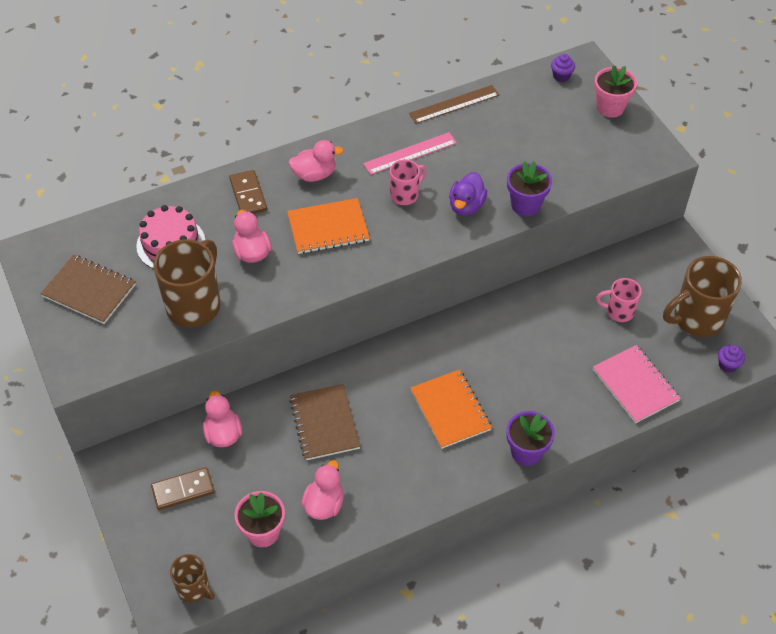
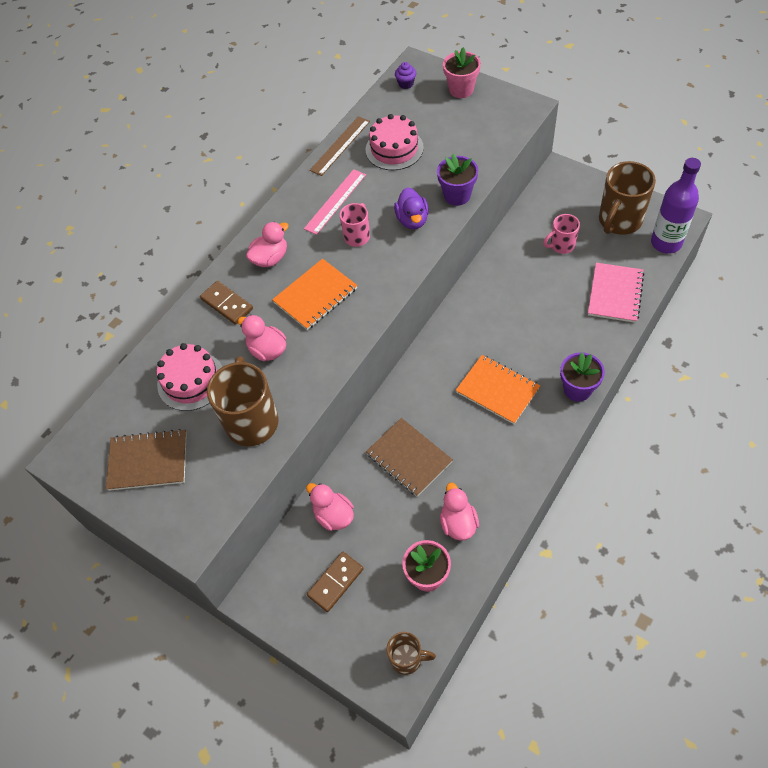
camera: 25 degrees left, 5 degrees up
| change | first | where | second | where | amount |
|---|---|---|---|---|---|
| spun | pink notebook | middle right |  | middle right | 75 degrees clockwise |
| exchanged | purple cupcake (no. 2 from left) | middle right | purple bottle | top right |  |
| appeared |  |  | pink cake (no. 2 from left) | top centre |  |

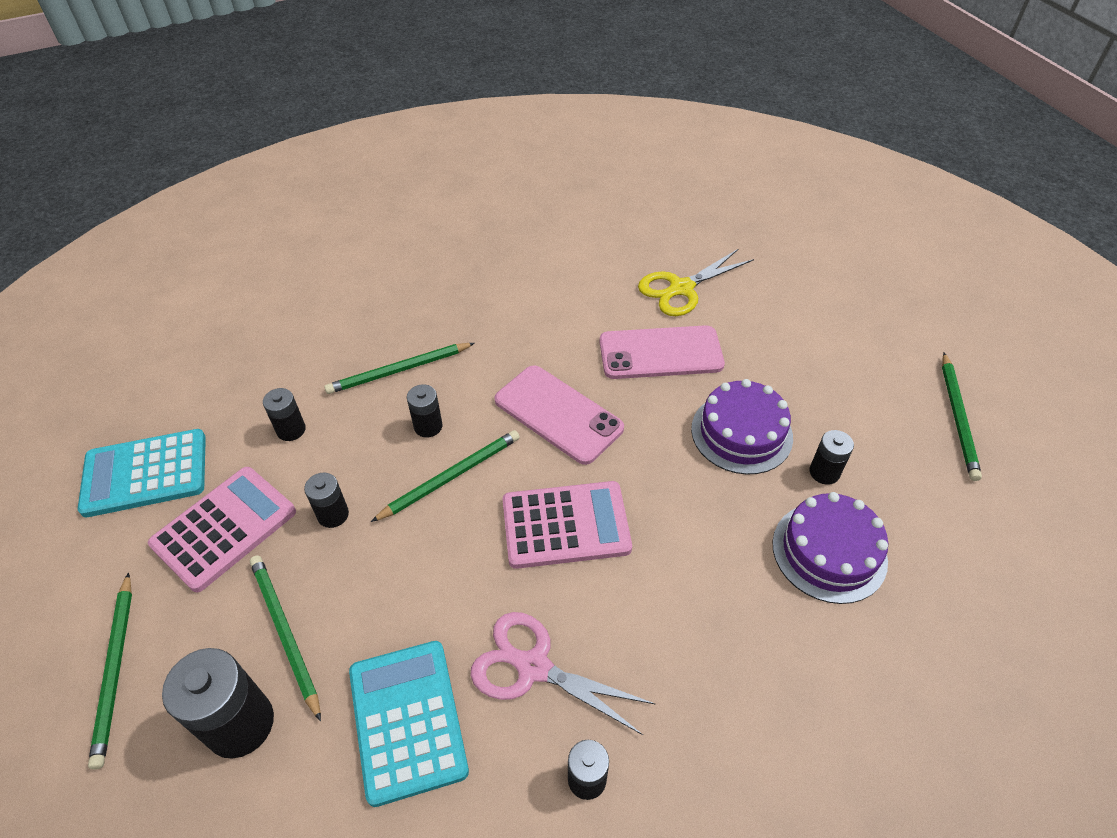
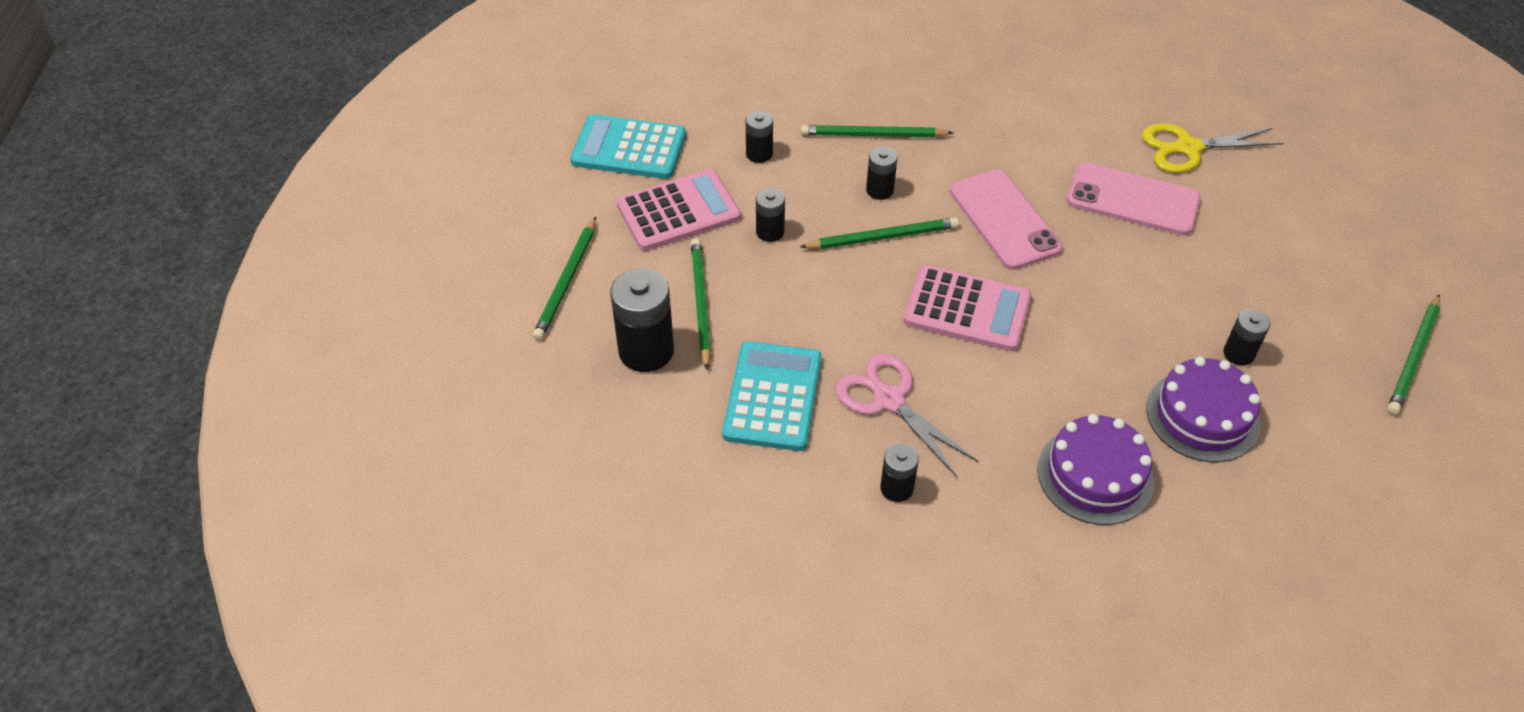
camera: 25 degrees right, 0 degrees up
| change | first | where | second | where | amount |
|---|---|---|---|---|---|
| relocated | purple cake (no. 1 from left) | centre |  | middle right |  |

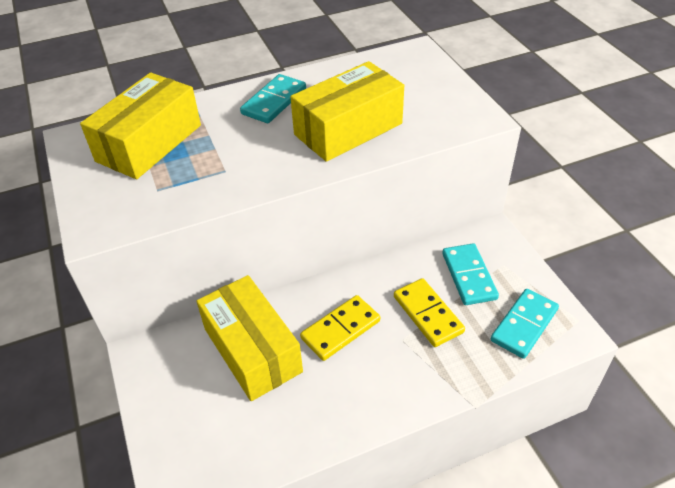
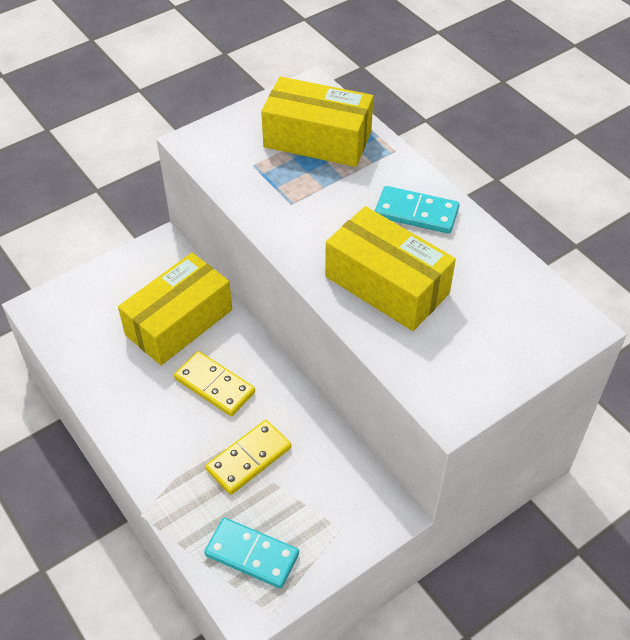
camera: 75 degrees right, 5 degrees up
| change | first | where | second | where | amount |
|---|---|---|---|---|---|
| missing | turquoise domino (no. 2 from left) | middle right |  |  |  |

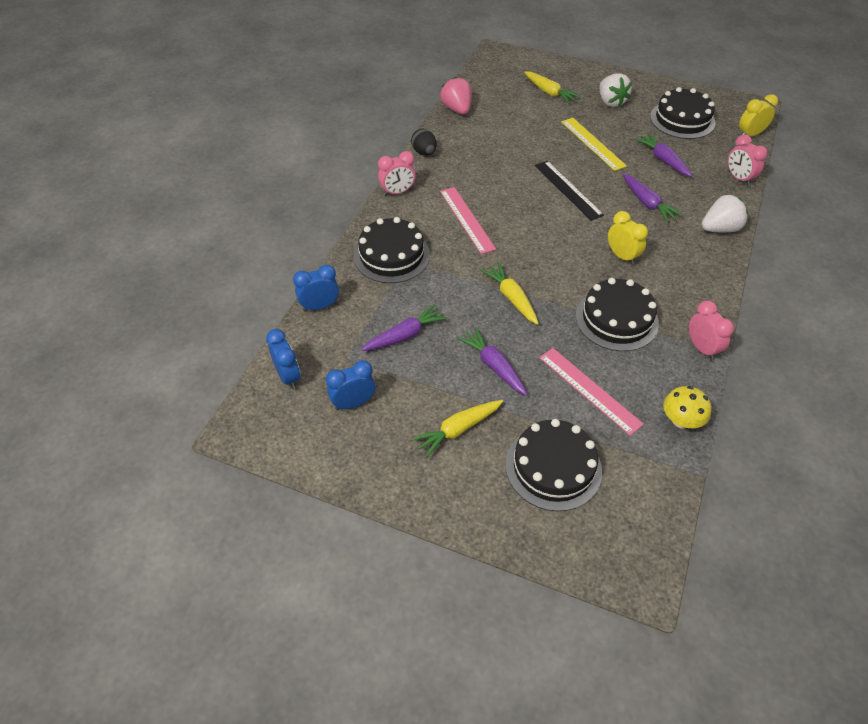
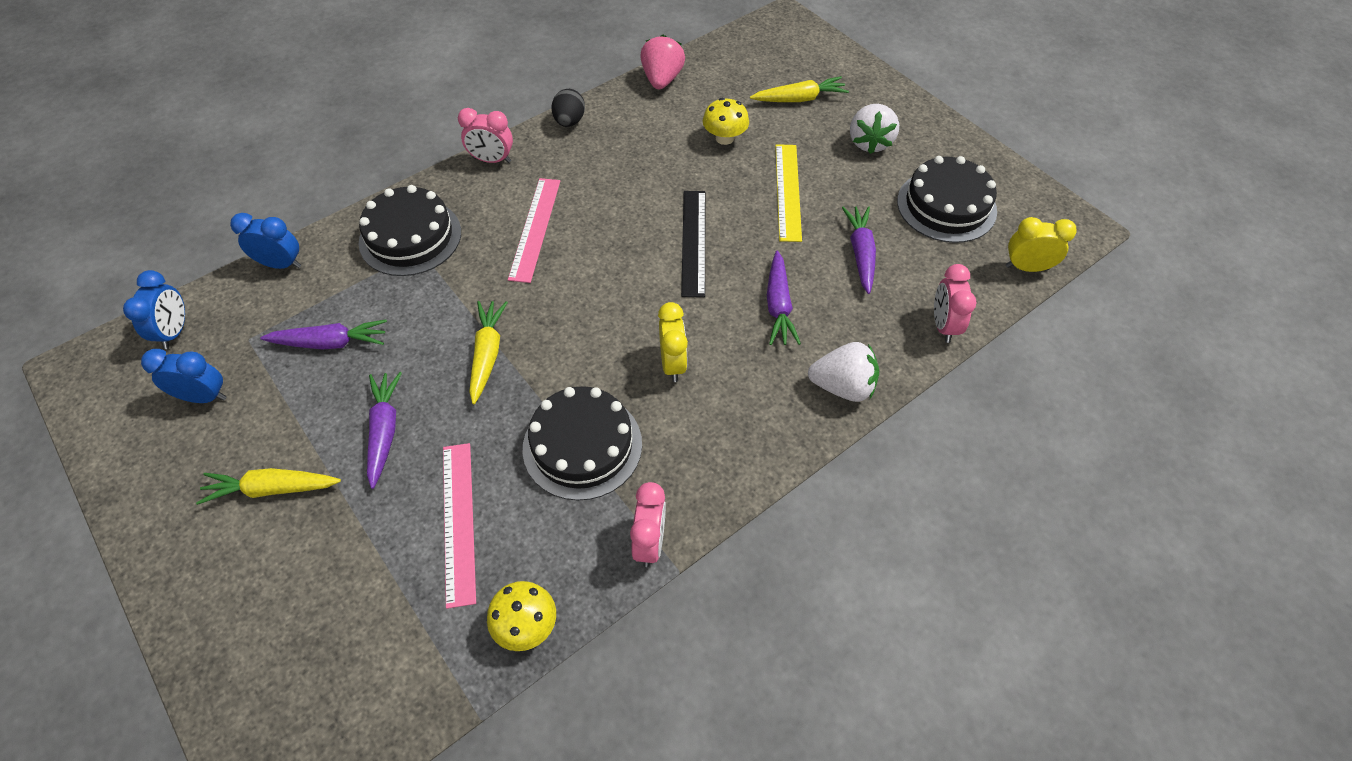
camera: 30 degrees right, 5 degrees up
| change | first | where | second | where | amount |
|---|---|---|---|---|---|
| spun | yellow carrot (no. 3 from left) | top centre |  | top centre | 90 degrees counterclockwise |
| missing | black cake (no. 2 from left) | centre |  |  |  |
| appeared |  |  | yellow mushroom (no. 2 from left) | top centre |  |

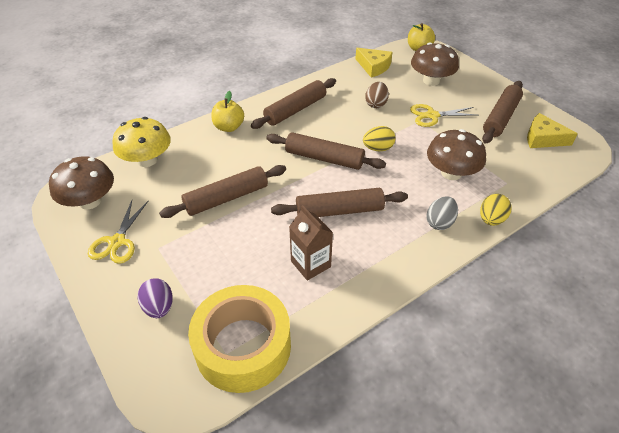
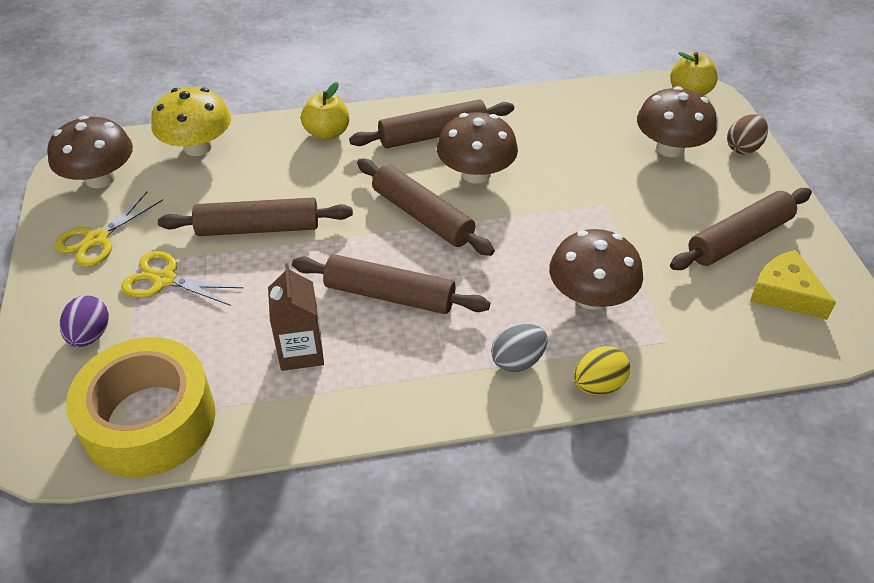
camera: 25 degrees right, 0 degrees up
| change | first | where | second | where | amount |
|---|---|---|---|---|---|
| missing | yellow cheese (no. 1 from left) | top centre |  |  |  |
| relocated | brown egg | top centre |  | top right |  |
| relocated | yellow scissors (no. 2 from left) | top right |  | middle left |  |
| missing | yellow egg (no. 1 from left) | top centre |  |  |  |
| appeared |  |  | brown mushroom (no. 2 from left) | top centre |  |

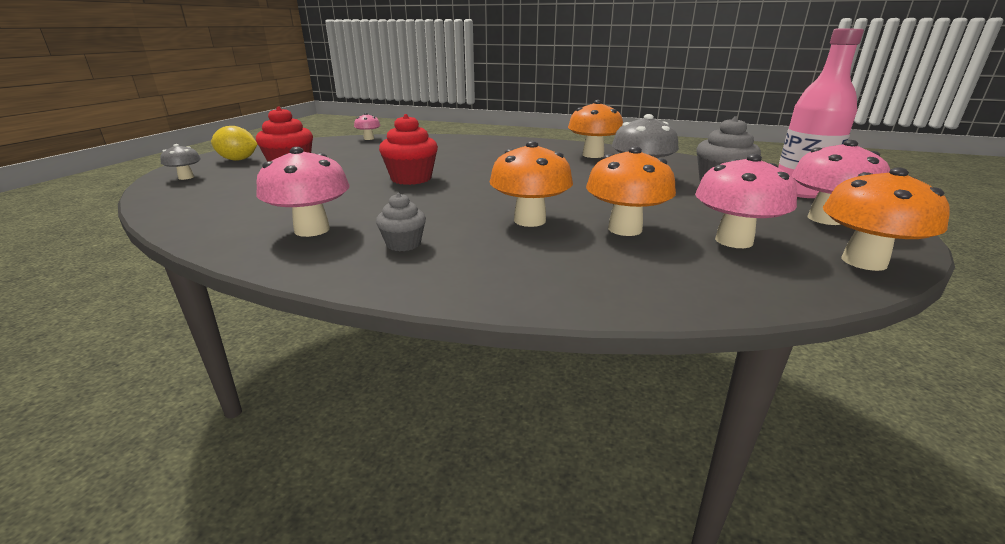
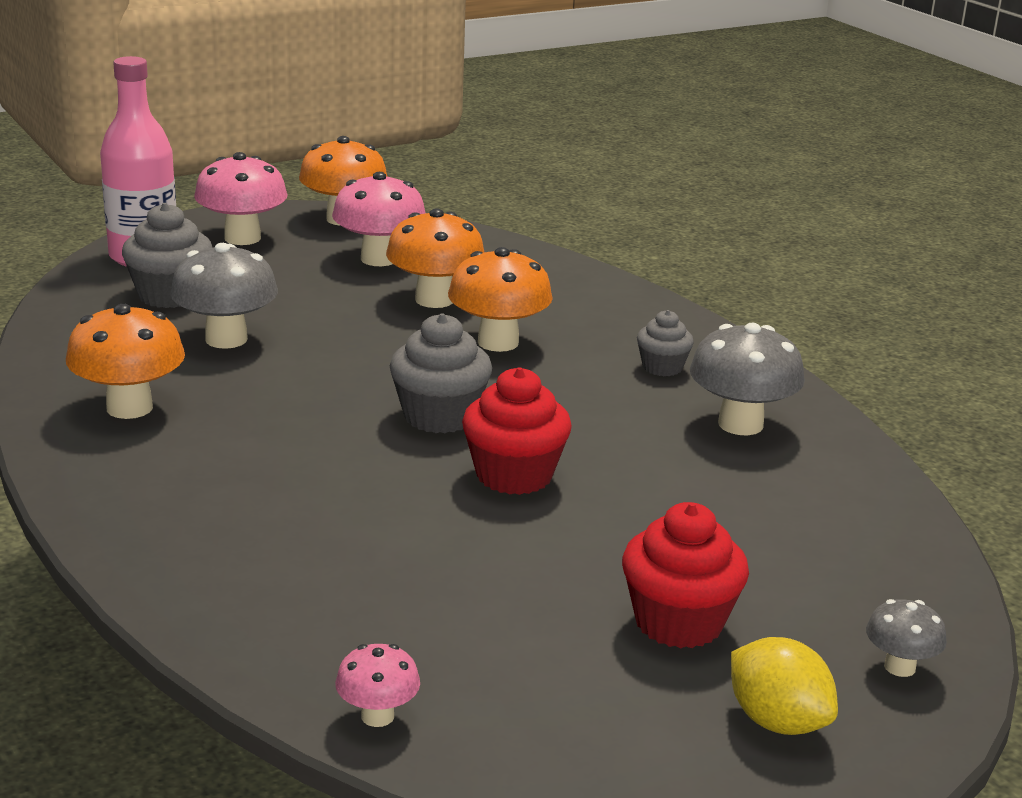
camera: 140 degrees left, 0 degrees up
| change | first | where | second | where | amount |
|---|---|---|---|---|---|
| colour | pink mushroom (no. 1 from left) | middle left | grey mushroom (no. 2 from left) | middle right |  |
| appeared |  |  | grey cupcake (no. 2 from left) | centre |  |

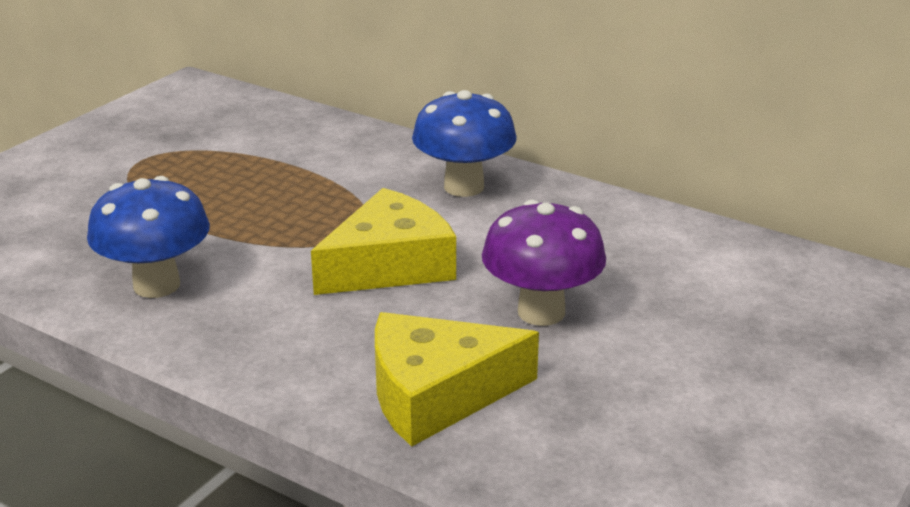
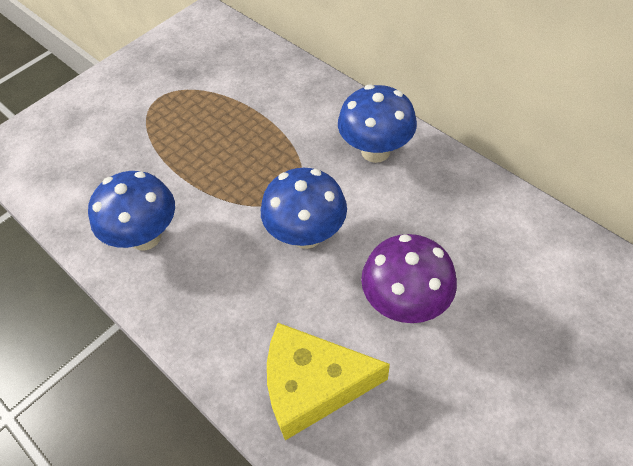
camera: 15 degrees right, 25 degrees up
| change | first | where | second | where | amount |
|---|---|---|---|---|---|
| exchanged | yellow cheese (no. 1 from left) | centre | blue mushroom (no. 2 from left) | centre |  |

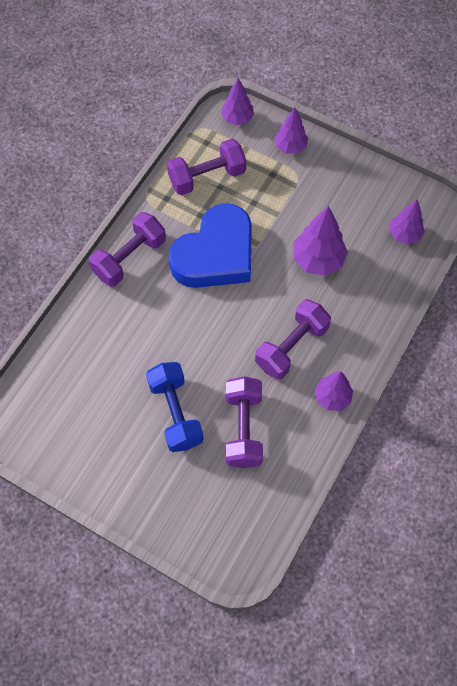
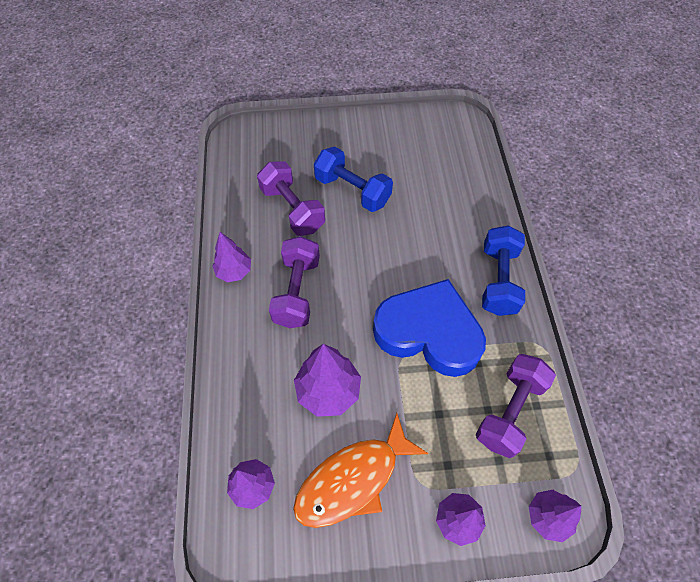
camera: 145 degrees right, 5 degrees down
| change | first | where | second | where | amount |
|---|---|---|---|---|---|
| spun | blue heart | centre |  | centre | 105 degrees clockwise |
| colour | purple dumbbell (no. 1 from left) | middle left | blue dumbbell (no. 2 from left) | middle right |  |
| appeared |  |  | orange fish | bottom centre |  |

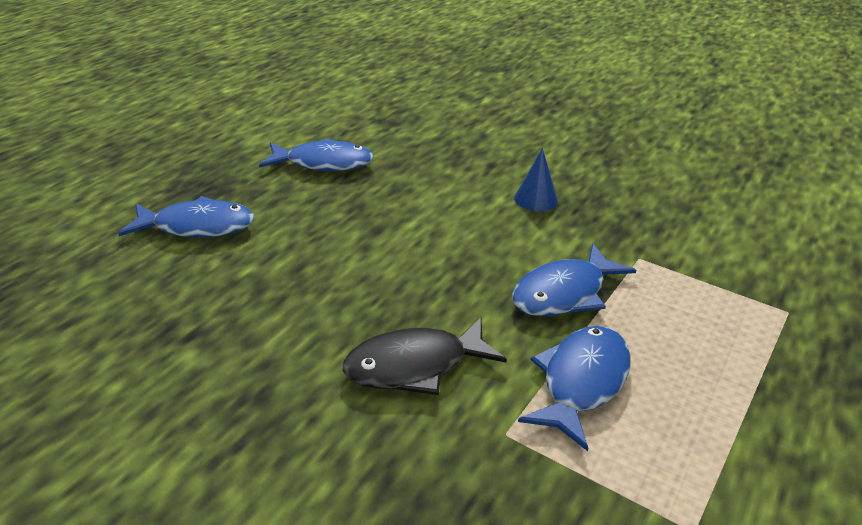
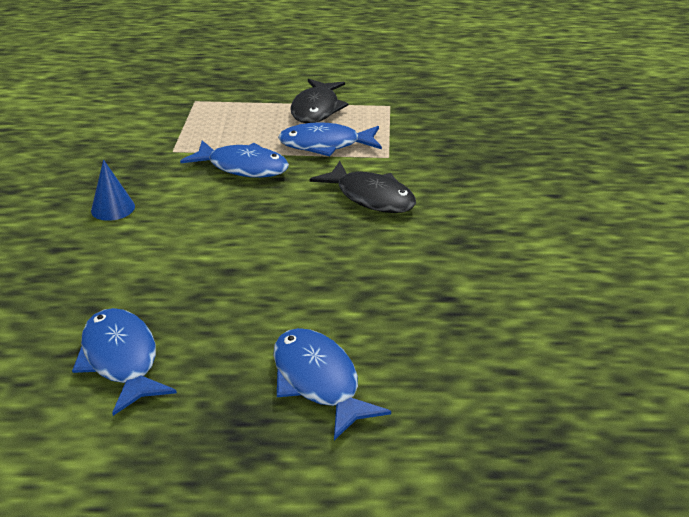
camera: 120 degrees left, 0 degrees up
| change | first | where | second | where | amount |
|---|---|---|---|---|---|
| appeared |  |  | black fish (no. 1 from left) | top centre |  |

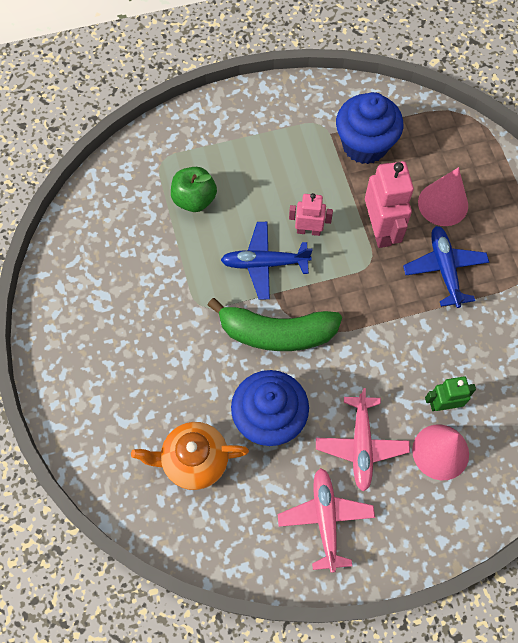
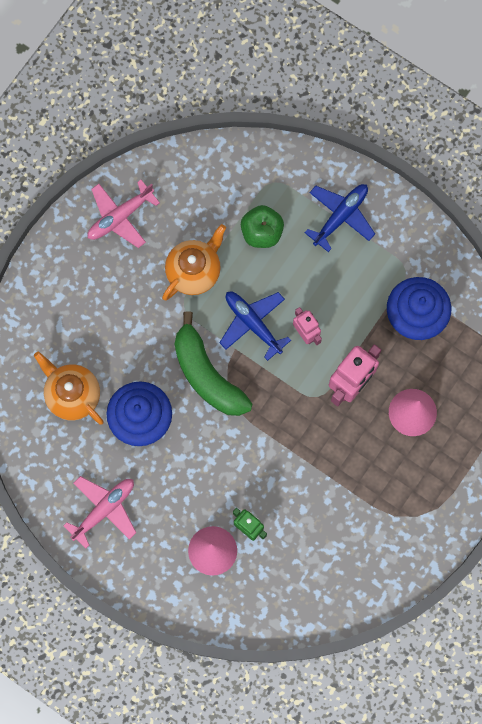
camera: 50 degrees right, 10 degrees up
| change | first | where | second | where | amount |
|---|---|---|---|---|---|
| relocated | blue plane (no. 2 from left) | middle right |  | top right |  |
| relocated | pink plane (no. 2 from left) | bottom right |  | top left |  |
| appeared |  |  | orange teapot (no. 2 from left) | centre |  |

